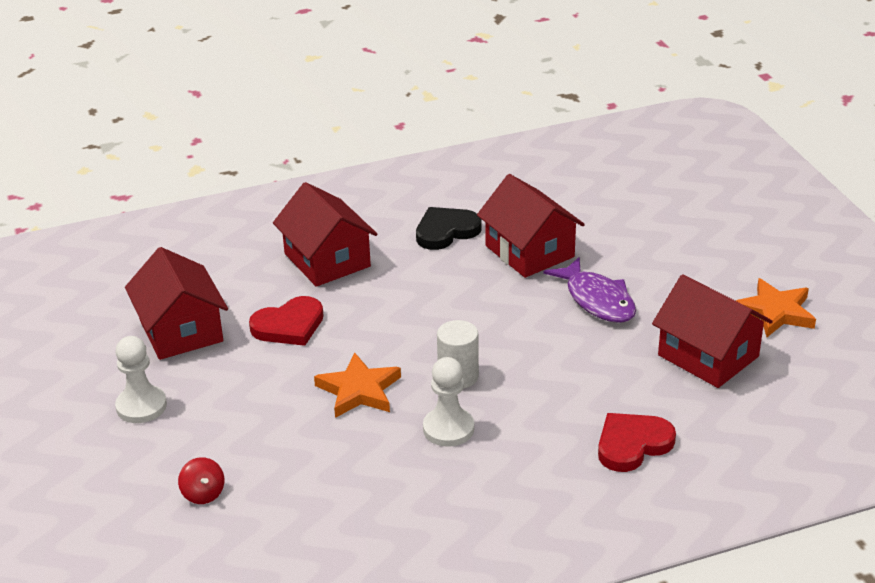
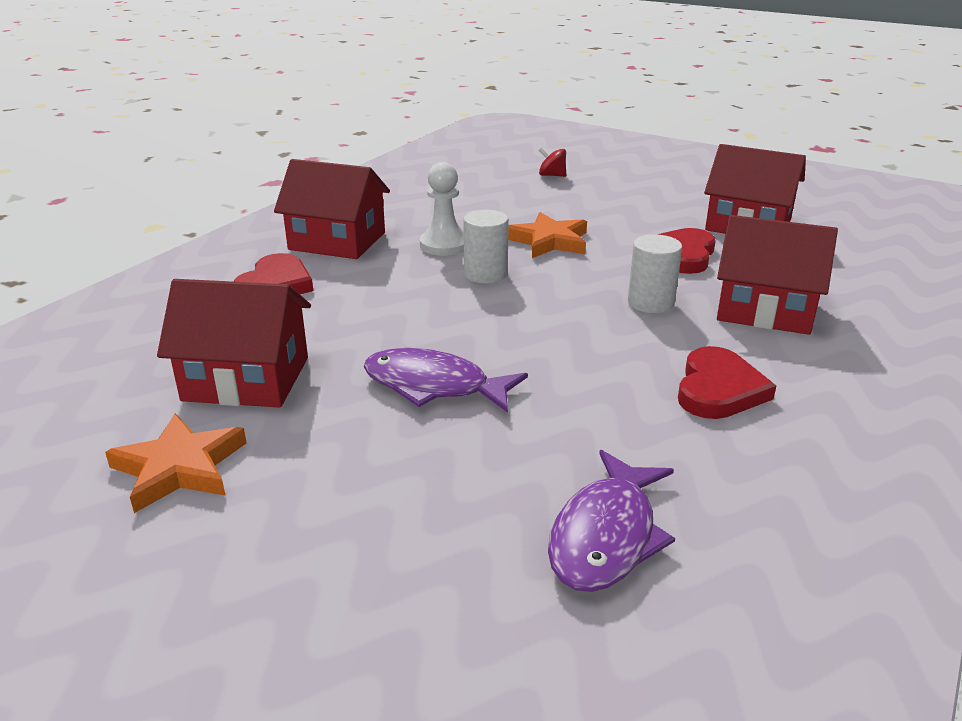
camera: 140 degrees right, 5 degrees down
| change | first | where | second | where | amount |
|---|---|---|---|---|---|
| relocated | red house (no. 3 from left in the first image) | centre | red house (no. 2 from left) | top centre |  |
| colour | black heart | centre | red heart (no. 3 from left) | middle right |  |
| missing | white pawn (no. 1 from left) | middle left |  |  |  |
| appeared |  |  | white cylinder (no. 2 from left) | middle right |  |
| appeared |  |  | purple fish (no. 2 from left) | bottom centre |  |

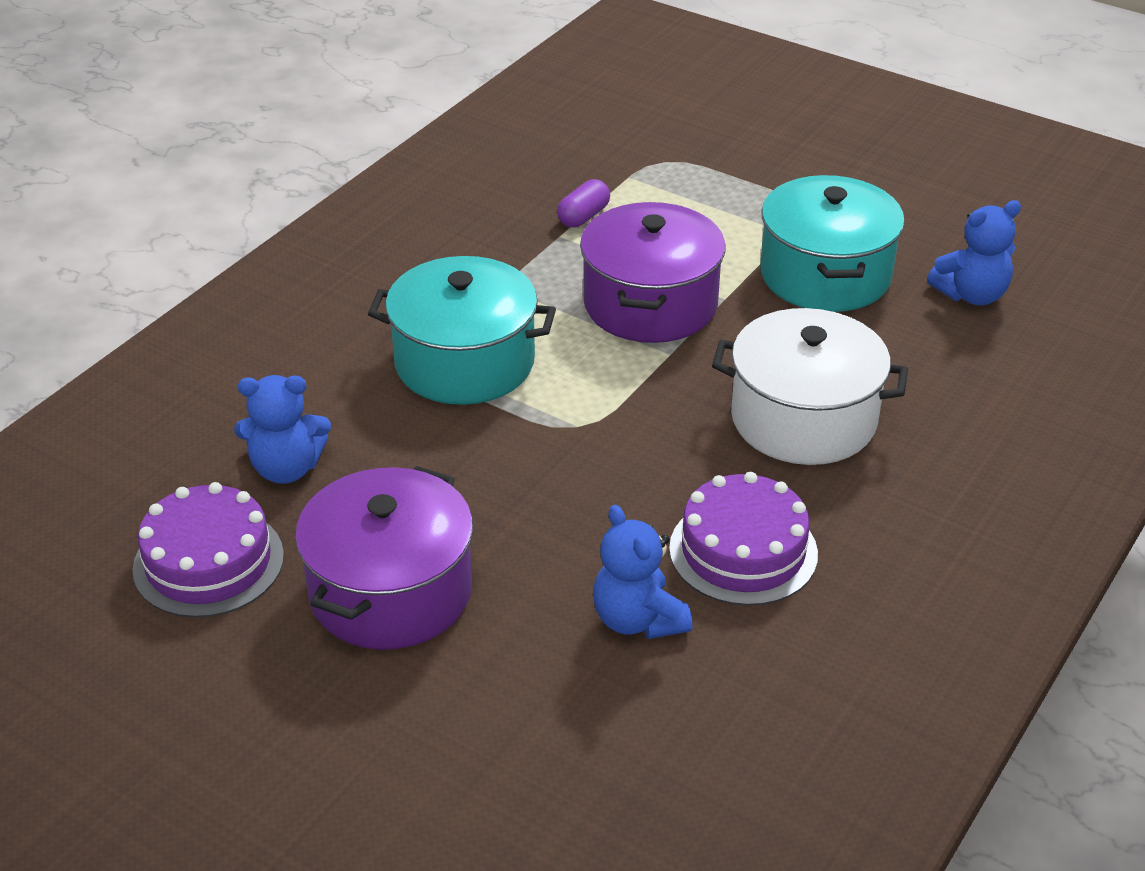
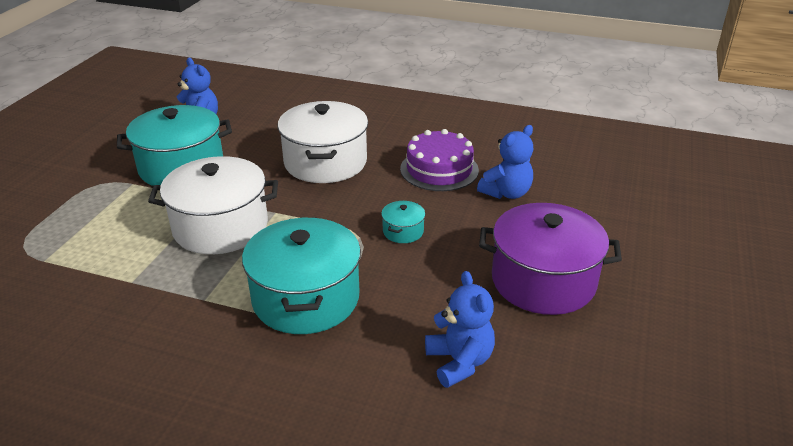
camera: 105 degrees left, 5 degrees down
| change | first | where | second | where | amount |
|---|---|---|---|---|---|
| missing | purple capsule | top centre |  |  |  |
| colour | purple pot (no. 2 from left) | top centre | white pot (no. 1 from left) | middle left |  |
| missing | purple cake (no. 1 from left) | middle left |  |  |  |
| appeared |  |  | turquoise pot (no. 3 from left) | centre |  |

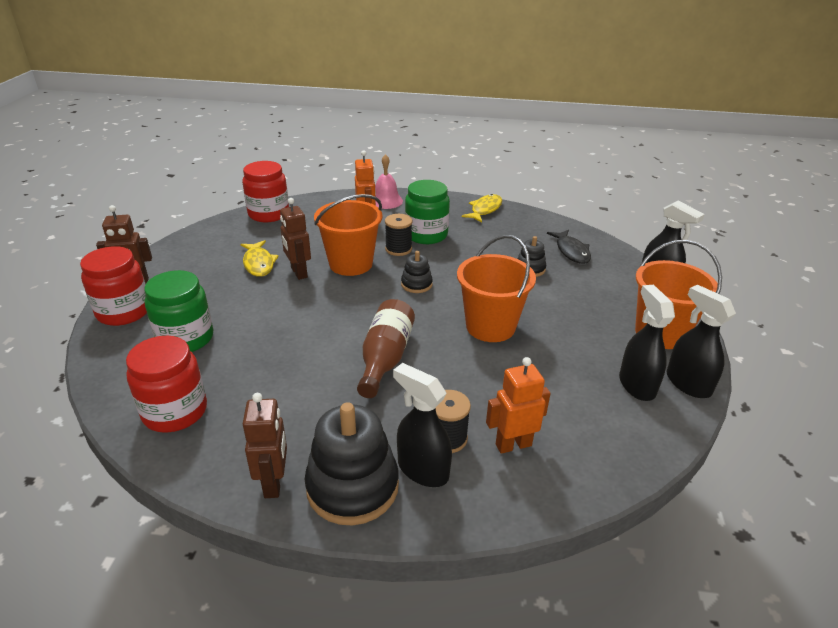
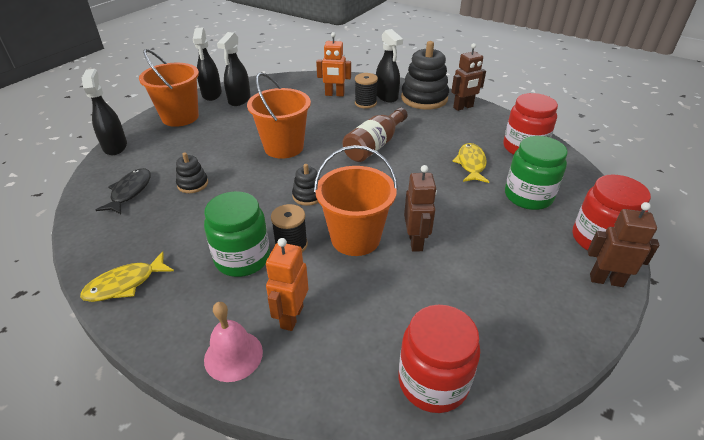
camera: 155 degrees left, 5 degrees up
| change | first | where | second | where | amount |
|---|---|---|---|---|---|
| relocated | yellow fish (no. 1 from left in the first image) | middle left | yellow fish (no. 2 from left) | middle right |  |
| spun | brown robot (no. 2 from left) | bottom left |  | top centre | 135 degrees counterclockwise |

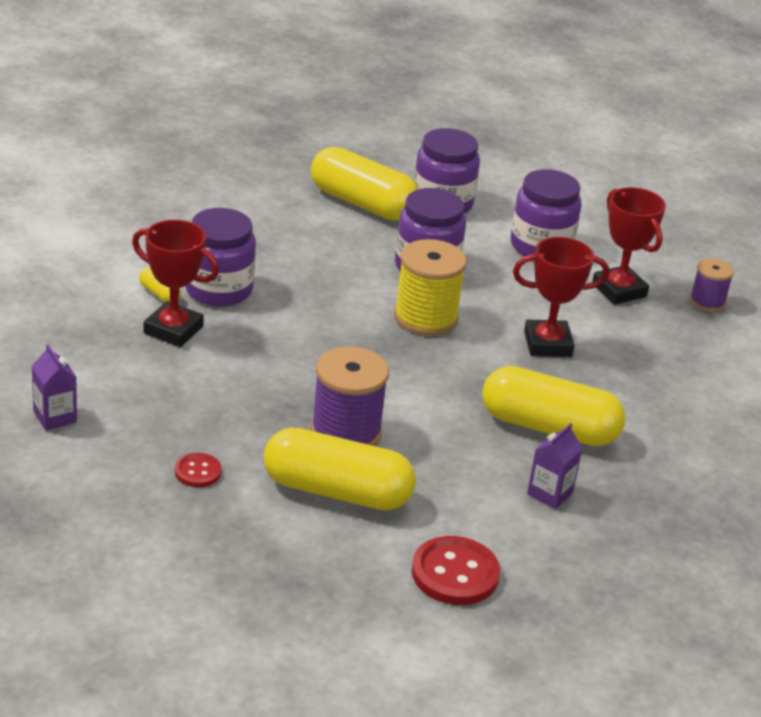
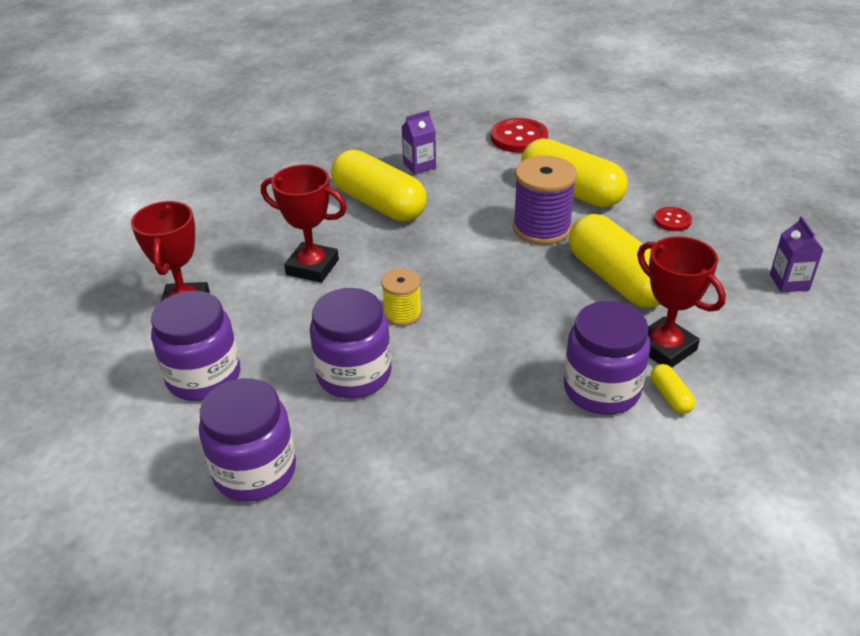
camera: 150 degrees left, 5 degrees up
| change | first | where | second | where | amount |
|---|---|---|---|---|---|
| relocated | yellow capsule (no. 3 from left) | top centre |  | middle right |  |
| size | yellow spool | centre |  | centre | x0.58 |
| missing | purple spool (no. 2 from left) | middle right |  |  |  |

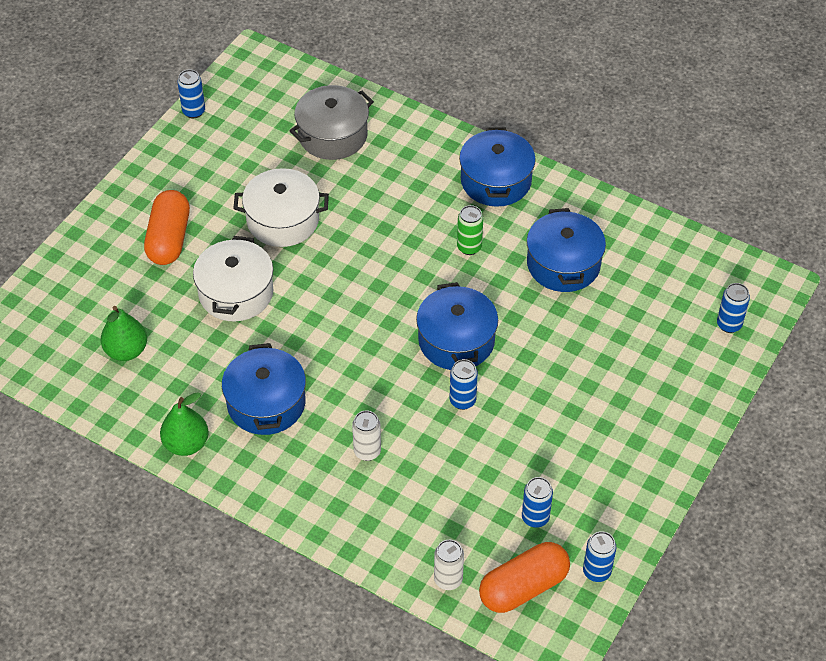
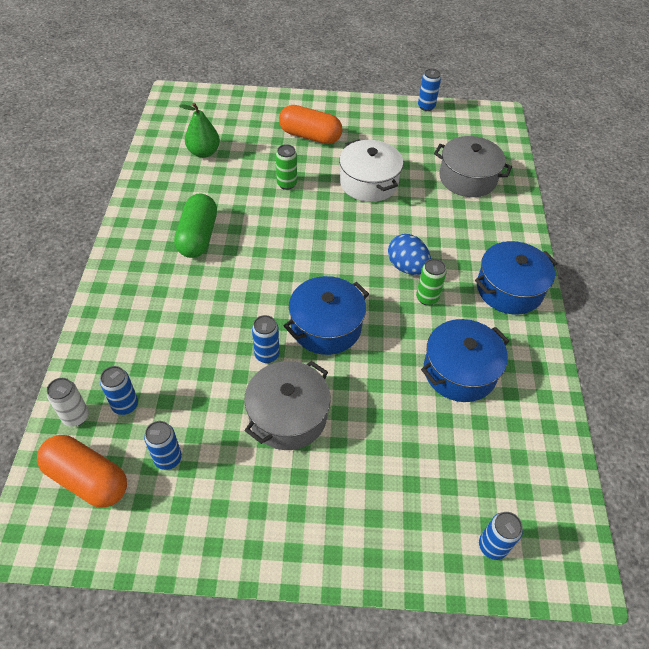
camera: 60 degrees right, 0 degrees up
| change | first | where | second | where | amount |
|---|---|---|---|---|---|
| spun | orange capsule (no. 1 from left in the first image) | middle left | orange capsule (no. 2 from left) | top centre | 45 degrees clockwise |
| exchanged | white pot (no. 1 from left) | middle left | green can (no. 1 from left) | top centre |  |
| exchanged | blue pot (no. 1 from left) | middle left | green capsule | middle left |  |
| missing | green pear (no. 2 from left) | middle left |  |  |  |
| missing | white can (no. 1 from left) | centre |  |  |  |
| relocated | blue can (no. 4 from left in the first image) | bottom right | blue can (no. 1 from left) | middle left |  |
| appeared |  |  | blue egg | centre |  |
| appeared |  |  | grey pot (no. 1 from left) | centre |  |

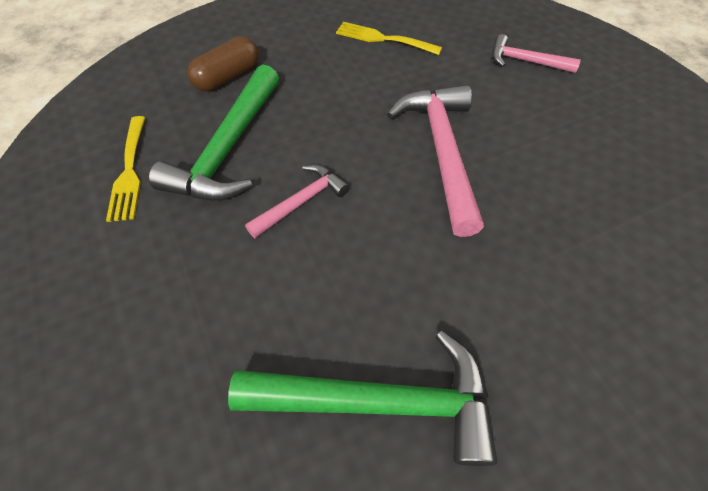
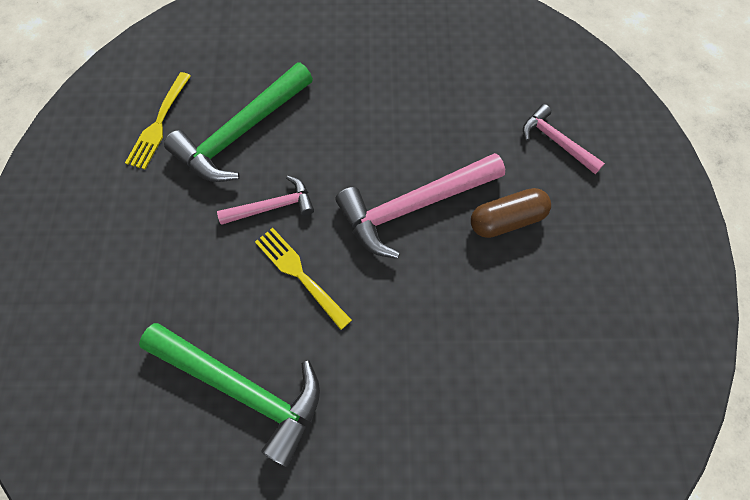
camera: 25 degrees right, 10 degrees up
| change | first | where | second | where | amount |
|---|---|---|---|---|---|
| relocated | yellow fork (no. 2 from left) | top centre |  | centre |  |
| relocated | brown capsule | top left |  | middle right |  |
| spun | pink hammer (no. 2 from left) | top centre |  | centre | 135 degrees counterclockwise |

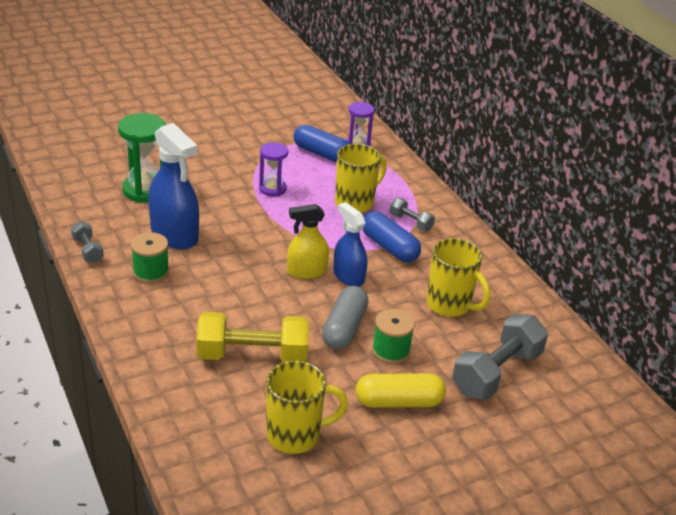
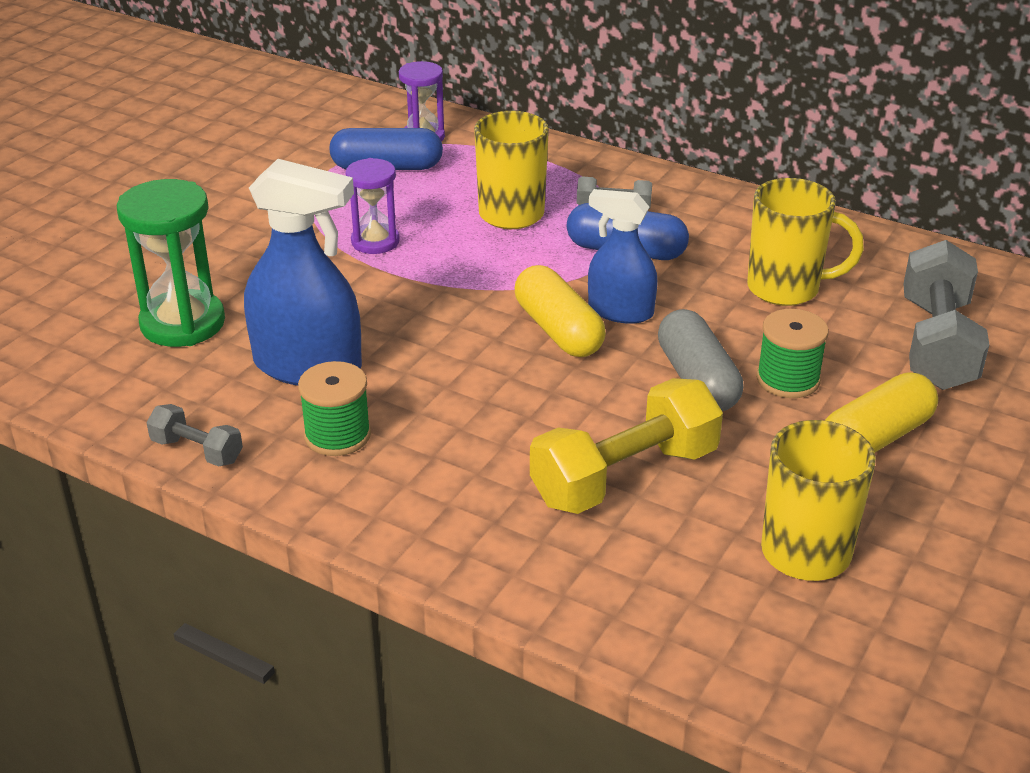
camera: 30 degrees left, 0 degrees up
| change | first | where | second | where | amount |
|---|---|---|---|---|---|
| exchanged | yellow spray bottle | centre | yellow capsule (no. 1 from left) | centre |  |

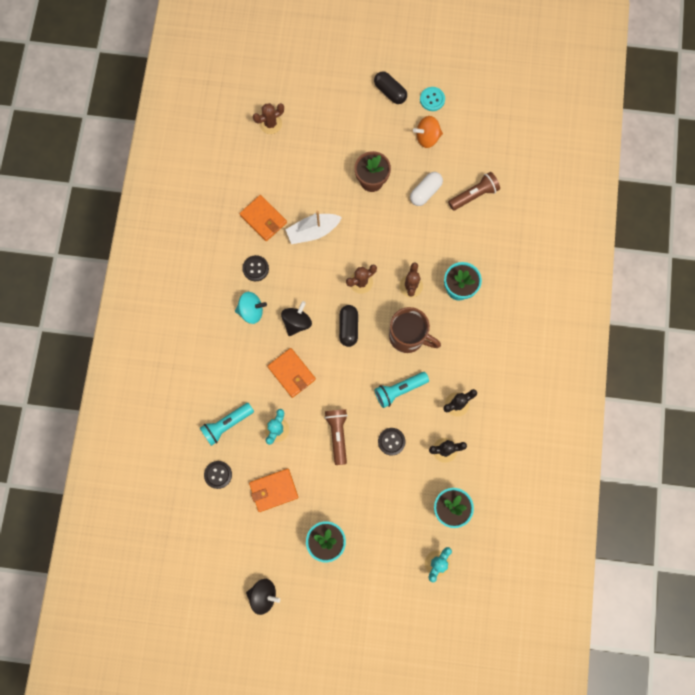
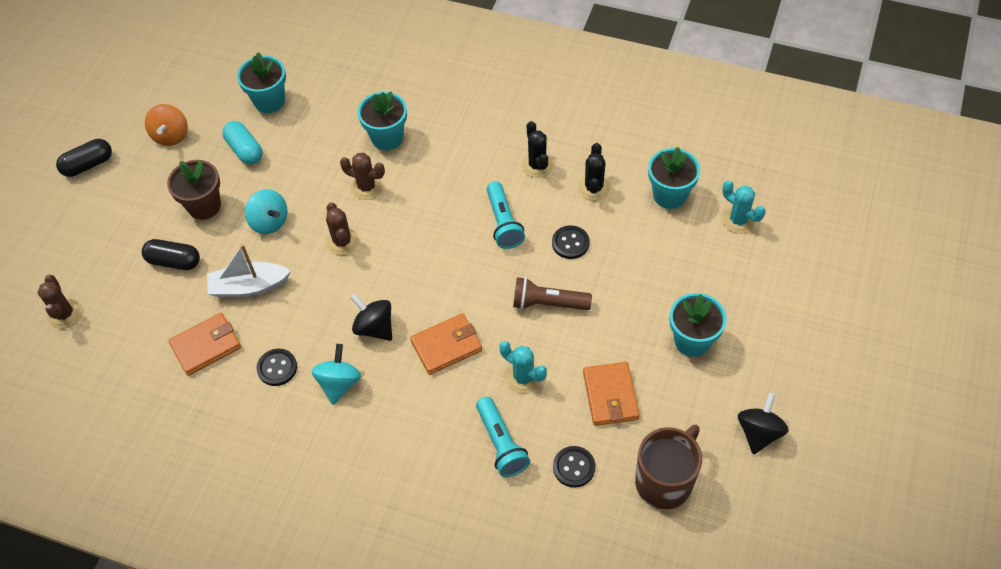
camera: 75 degrees left, 20 degrees down
| change | first | where | second | where | amount |
|---|---|---|---|---|---|
| missing | turquoise button | top centre |  |  |  |
| colour | white capsule | top centre | turquoise capsule | top left |  |
| exchanged | brown flashlight (no. 2 from left) | top right | turquoise flower pot (no. 1 from left) | top left |  |
| spun | white boat | top centre |  | middle left | 90 degrees clockwise |
| relocated | black capsule (no. 1 from left in the first image) | centre | black capsule (no. 2 from left) | middle left |  |
| relocated | brown mug | centre |  | bottom right |  |
| appeared |  |  | turquoise spinning top (no. 1 from left) | middle left |  |

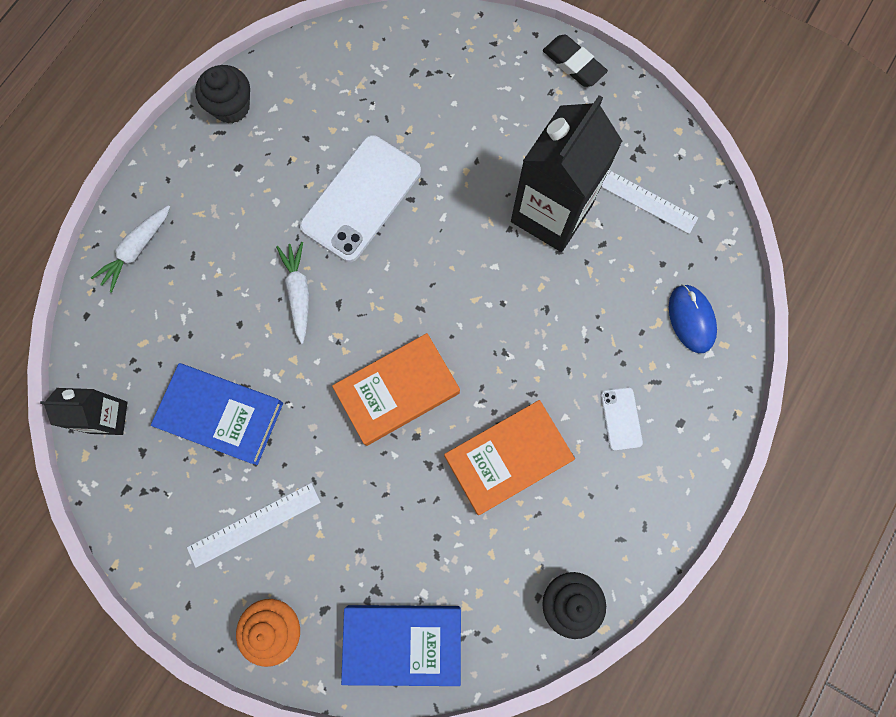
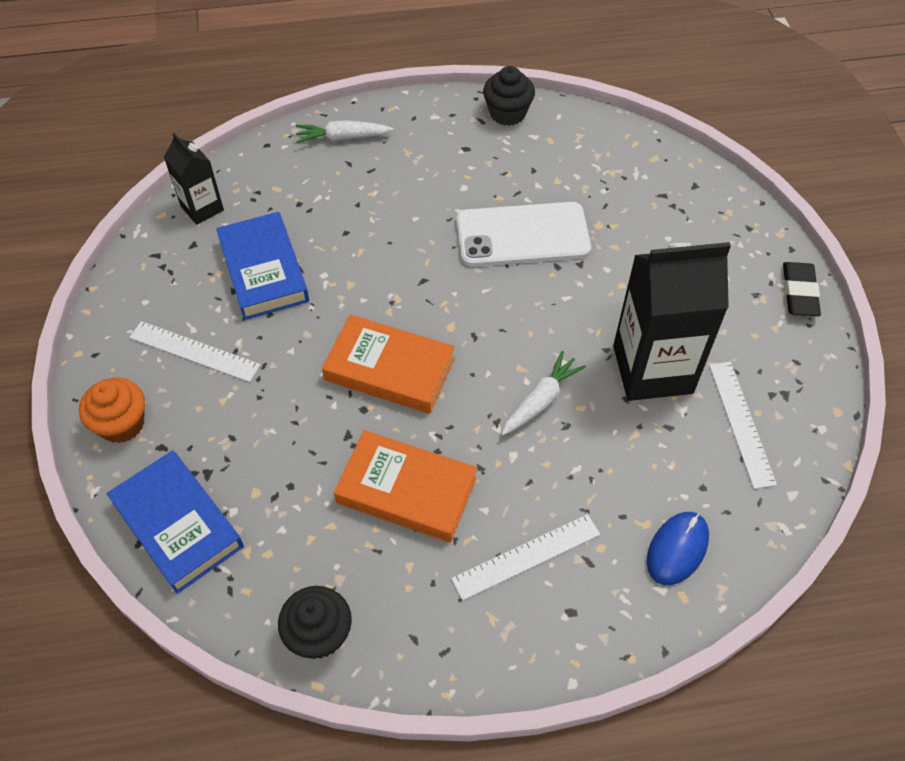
camera: 50 degrees right, 20 degrees down
| change | first | where | second | where | amount |
|---|---|---|---|---|---|
| relocated | white carrot (no. 2 from left) | middle left |  | centre |  |
| exchanged | white phone (no. 2 from left) | middle right | white ruler (no. 2 from left) | bottom centre |  |

